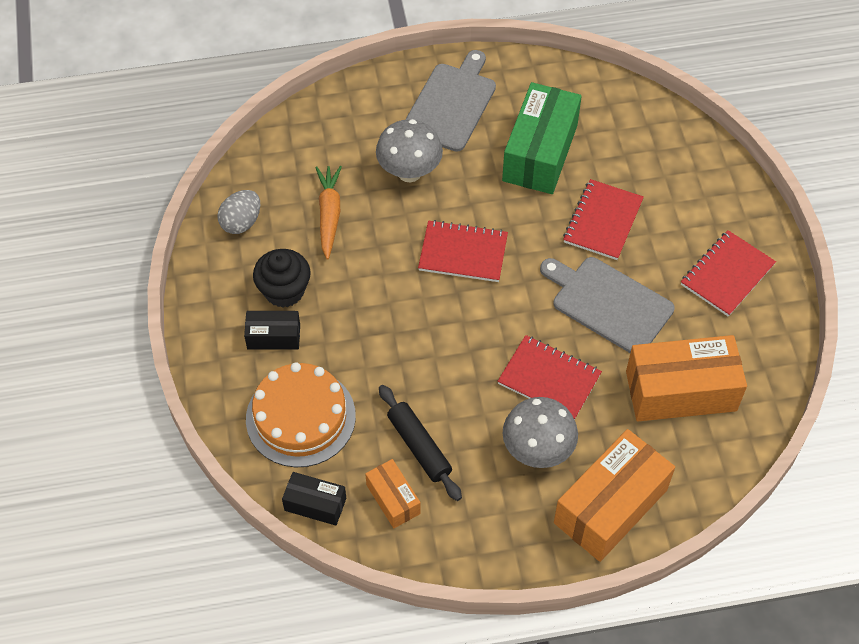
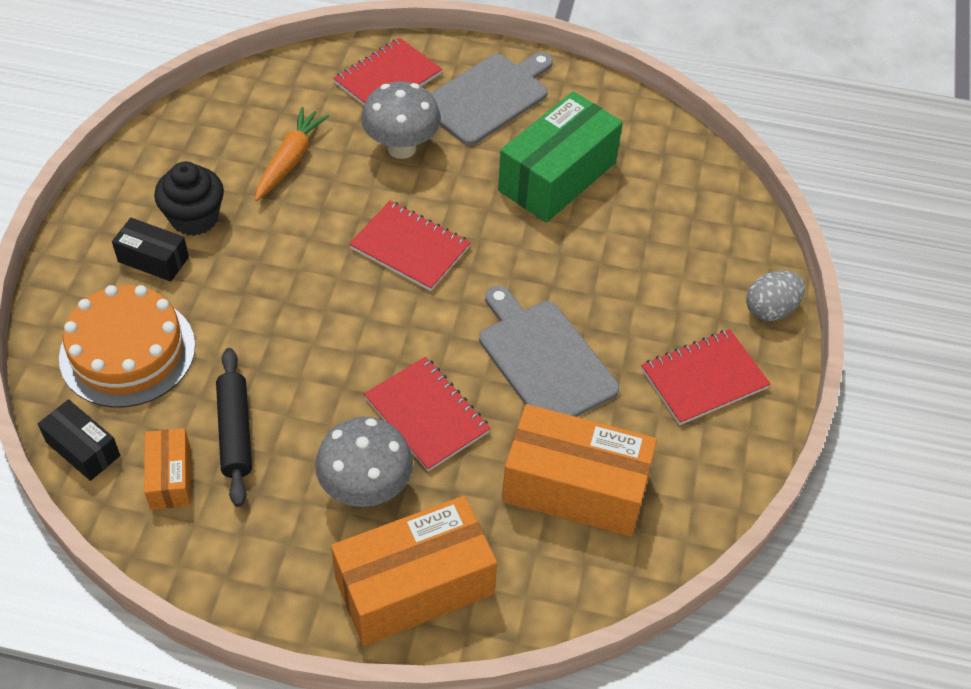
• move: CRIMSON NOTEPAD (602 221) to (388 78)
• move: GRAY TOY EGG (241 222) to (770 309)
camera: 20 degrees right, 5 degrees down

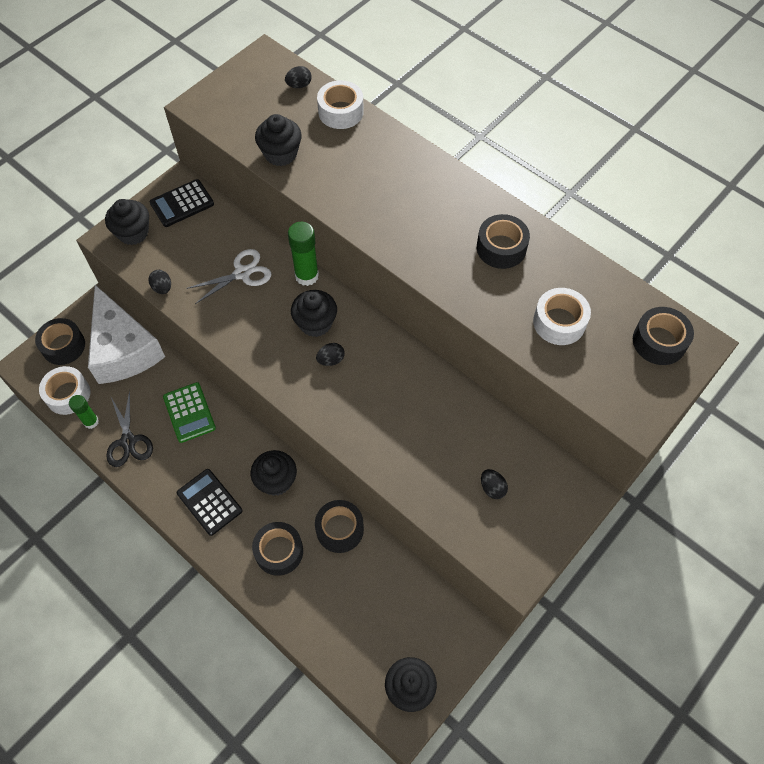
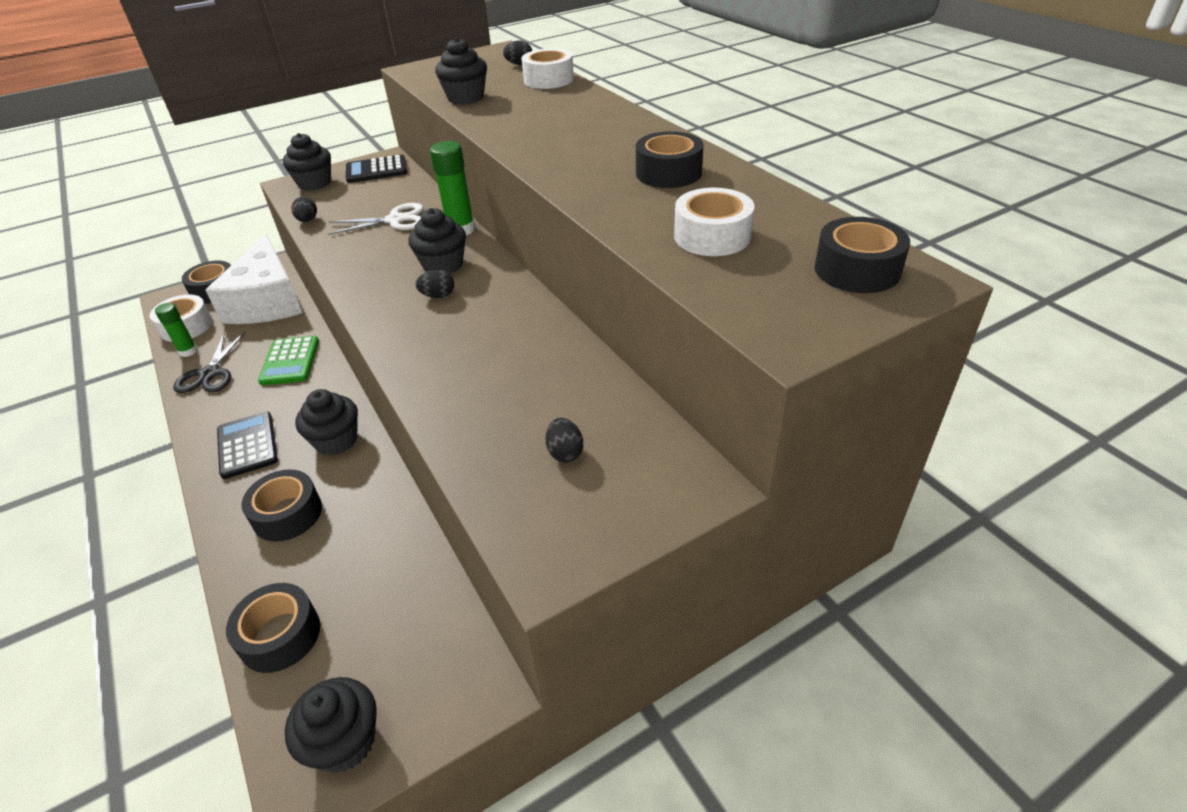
• move: EBONY ROLL OF TAPE (339 529) to (280 635)
camera: 20 degrees right, 20 degrees down

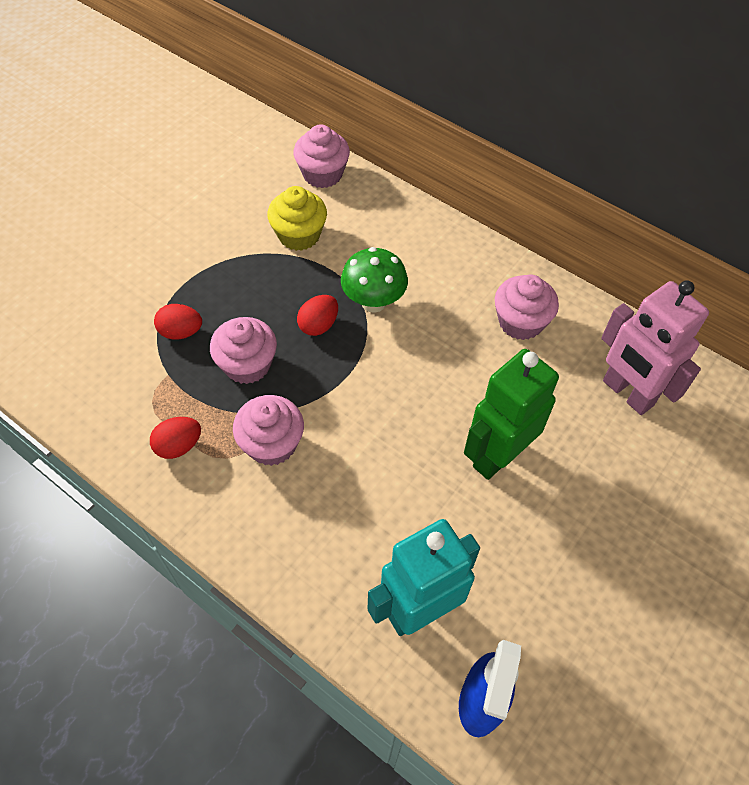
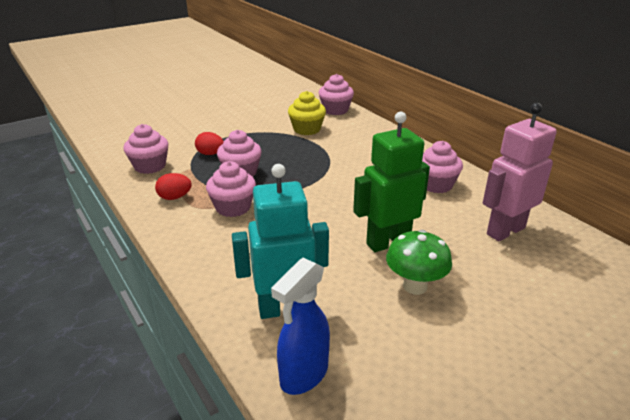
• insert: ROSE-PINK MUFFIN (150 166)
• move: EMERALD MUSHROOM (373 302) to (415 286)
• rotate: ROSE-PINK ROBOT (627 393) = (505 231) 75 degrees clockwise
• delete: CRIMSON TOY EGG (318 325)
camera: 20 degrees right, 25 degrees down

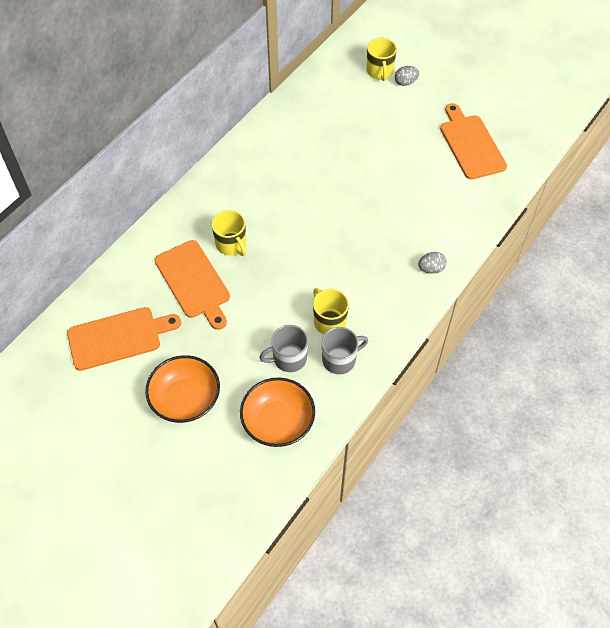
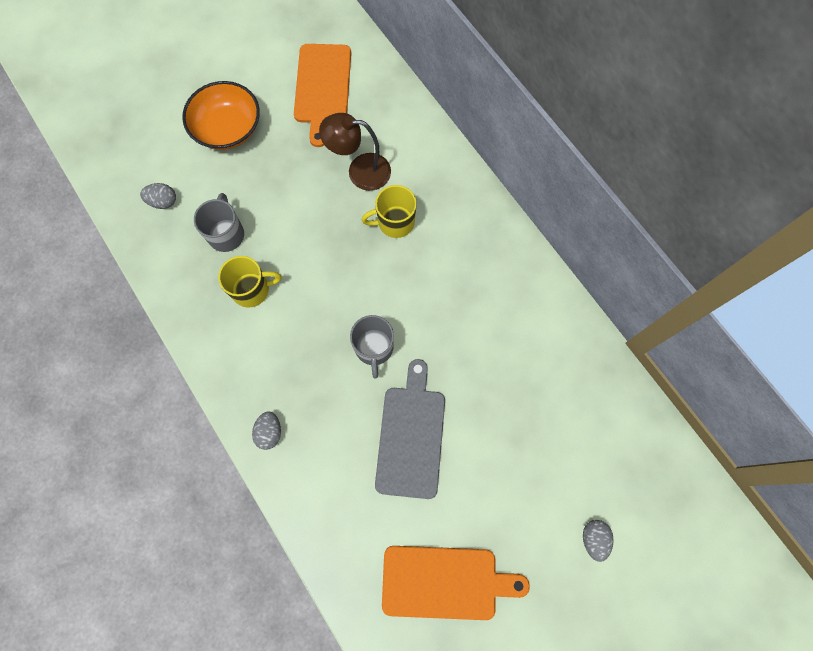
• replace: BRIGHT ORANGE BOWL (278 421) to GRAY TOY EGG (163 201)
• replace: BRIGHT ORANGE CUTTING BOARD (194 282) to BROWN READING LAMP (360 171)
• move: GRAY TEA MUG (340 359) to (374 348)
• insert: GRAY CUTTING BOARD (411 436)
• delete: YELLOW TEA MUG (379 71)
camera: 110 degrees right, 15 degrees up

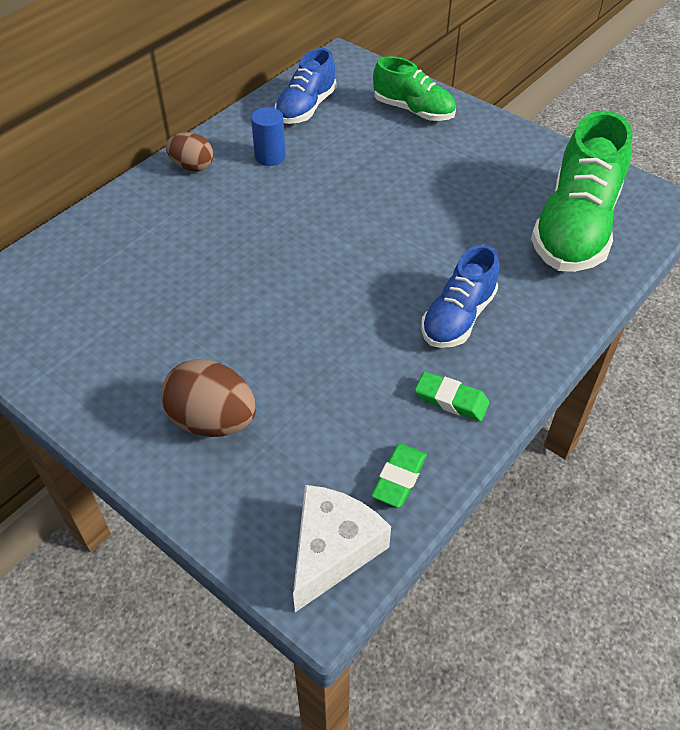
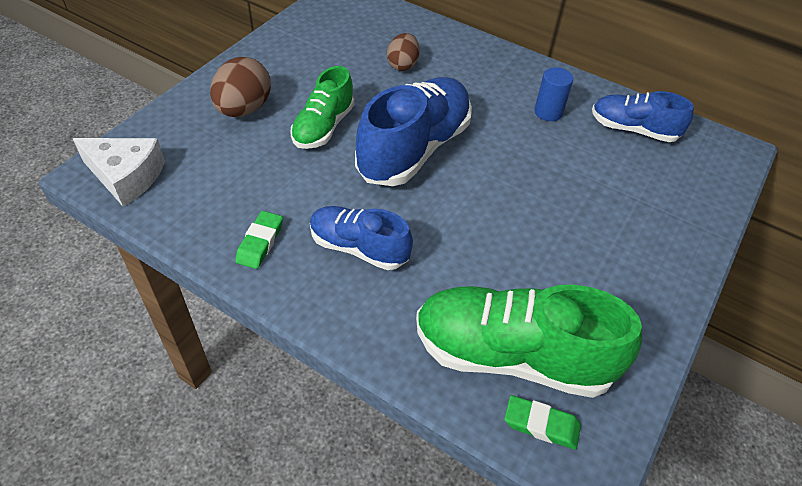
• move: EMERALD LACE-UP SHOE (413 110) to (323 127)
• insert: COBALT LACE-UP SHOE (414 149)
• move: BROWN TOY EGG (192 166) to (402 65)
• move: EMERALD GUM ERASER (399 478) to (541 425)
camera: 80 degrees right, 0 degrees up

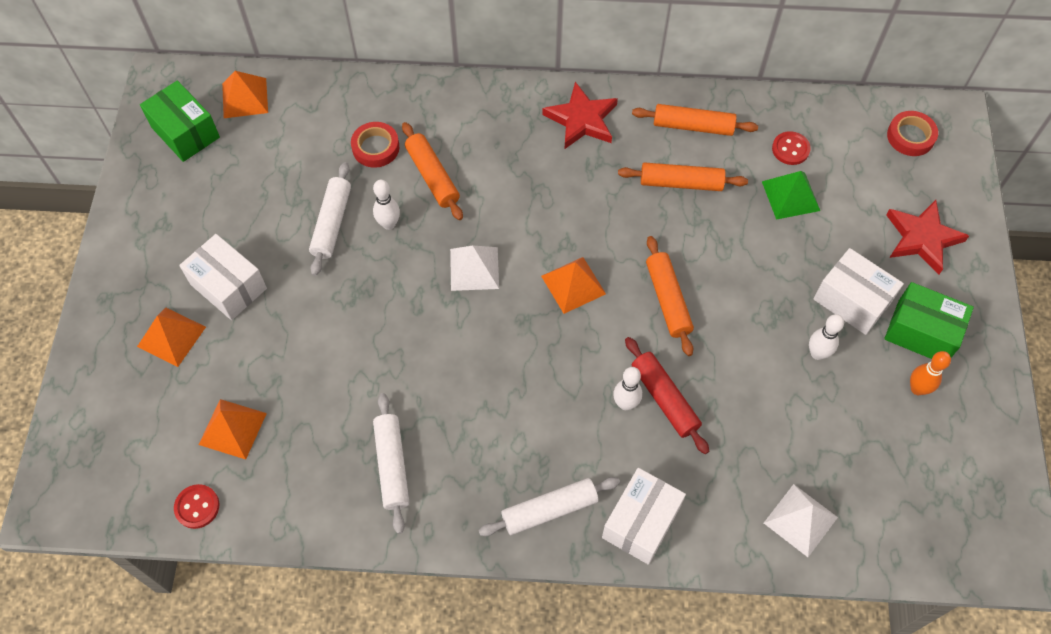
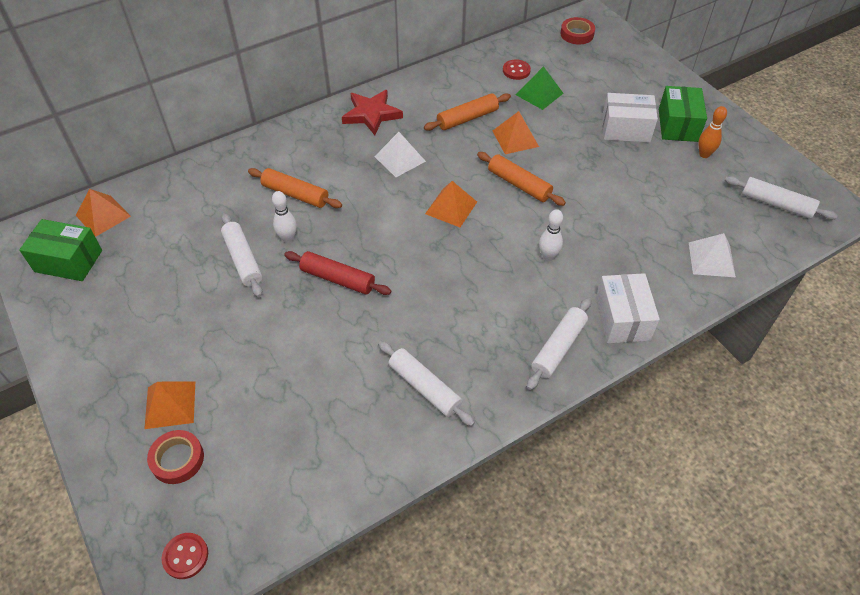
• move: CRIMSON ROLL OF TAPE (375 148) to (177 459)
• move: CRIMSON SHIRT BUTTON (197 507) to (185 556)
• move: CRIMSON ROLLING PIN (664 398) to (338 279)
• move: WHITE PYRAMID (474 268) to (400 158)
• move: BRIGHT ORANGE PYRAMID (232 429) to (515 138)
• rotate: EMERALD PACKAGE (921 332) = (678 125) 75 degrees counterclockwise
• insert: WHITE ROLLING PIN (776 204)
• delete: WHITE PACKAGE (228 286)
• delete: BRIGHT ORANGE ROLLING PIN (693 126)
• delete: WHITE TENPIN (817 353)
• delete: CRIMSON FIVE-POINTED STAR (922 238)
camera: 35 degrees left, 10 degrees down

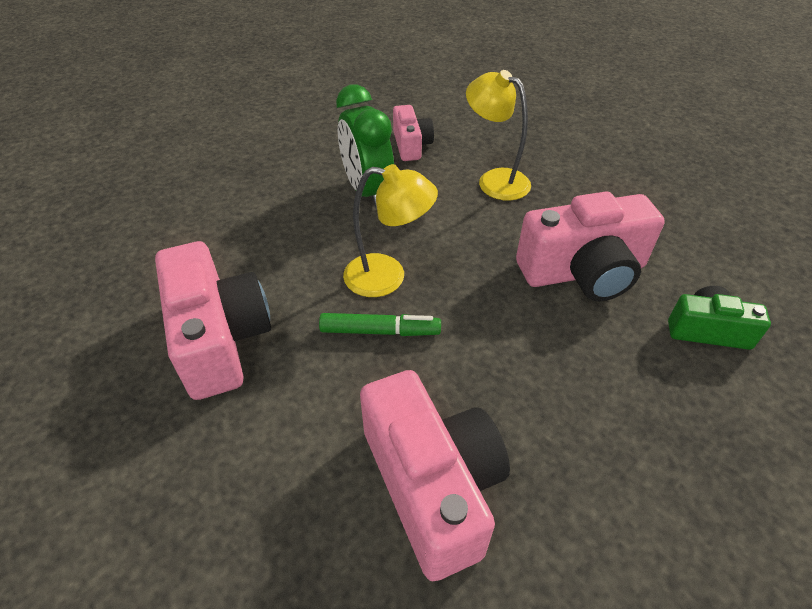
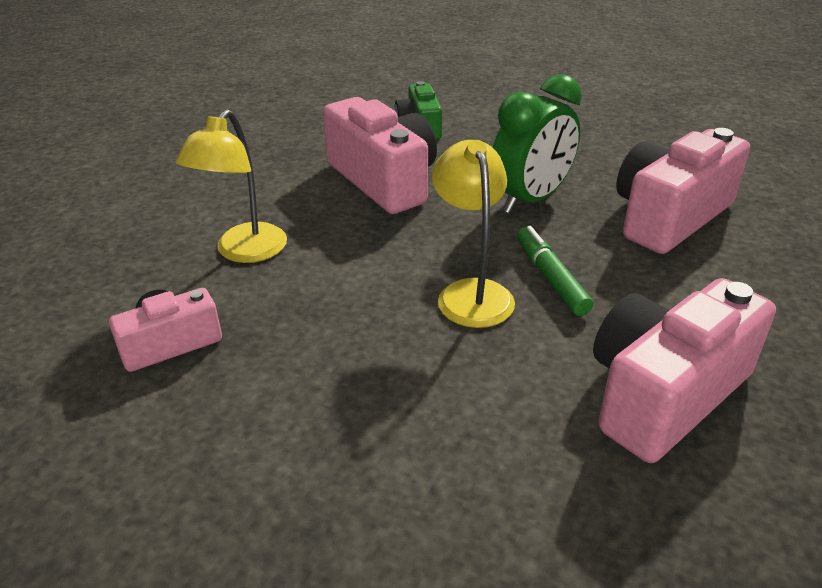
• move: EMERALD ALARM CLOCK (367 191) to (531 200)
camera: 110 degrees left, 10 degrees down

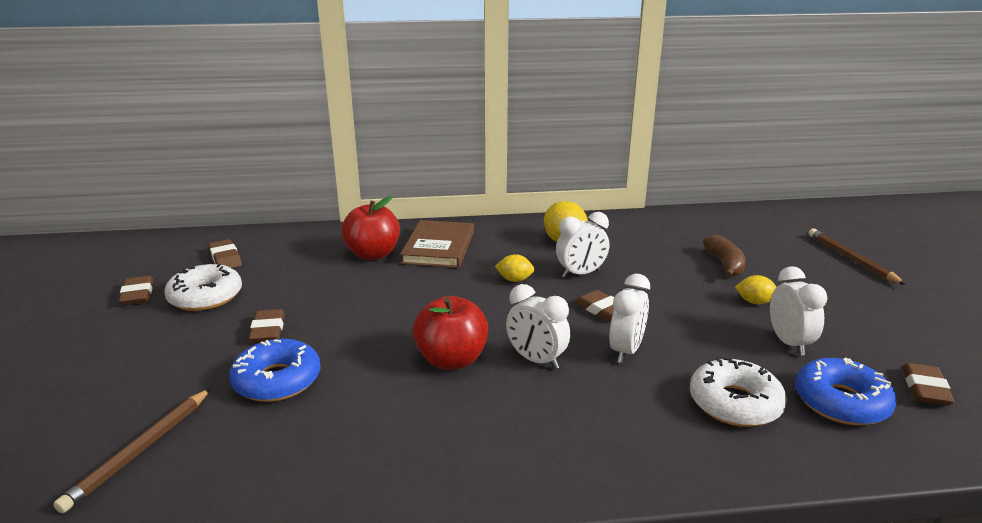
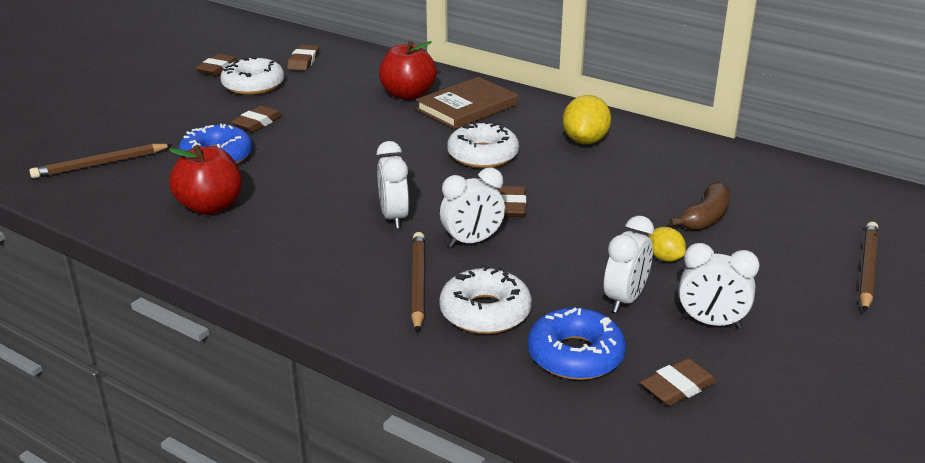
• move: CRIMSON APPLE FRUIT (451 360) to (210 207)
• insert: BROWN PENCIL (418 283)
• replace: YELLOW TOY LEMON (514 280) to WHITE DOUGHNUT (483 155)
• move: WHITE ALARM CLOCK (581 274) to (711 323)
camera: 40 degrees right, 5 degrees up

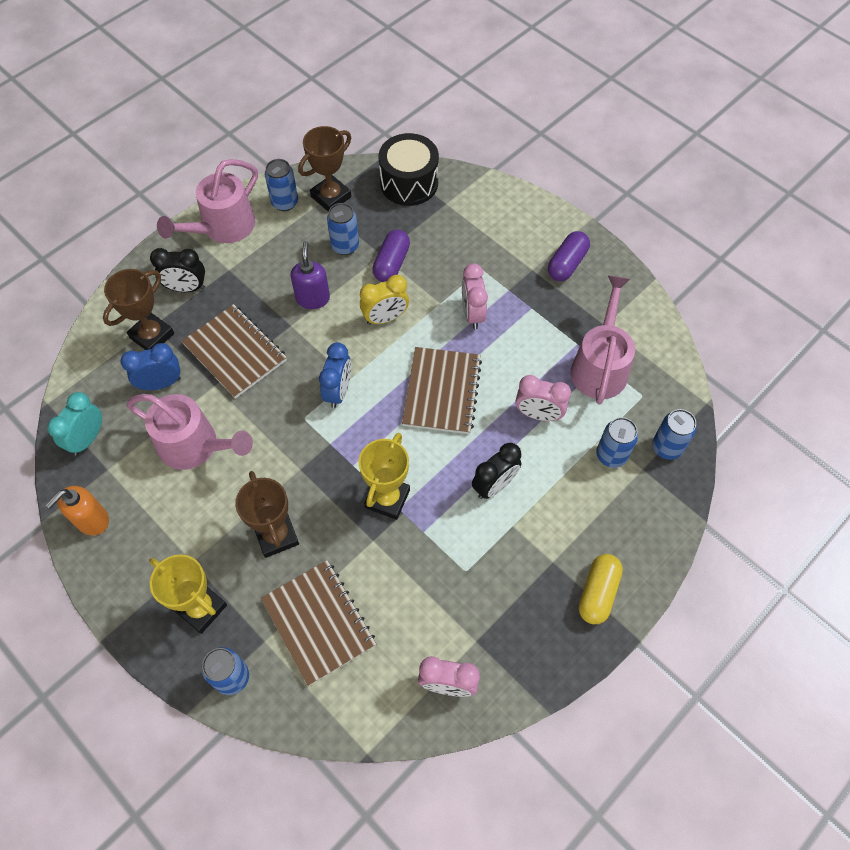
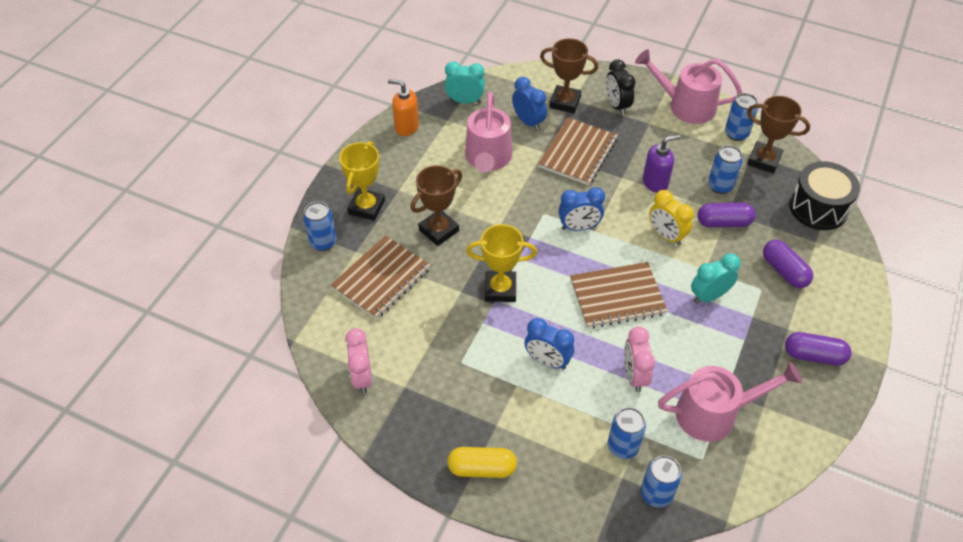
• recolor: EBONY ALARM CLOCK (494 485) to COBALT ALARM CLOCK (547 361)
• recolor: ROSE-PINK ALARM CLOCK (472 314) to TURQUOISE ALARM CLOCK (709 296)
• insert: PURPLE CAPSULE (784 271)
camera: 70 degrees right, 10 degrees down

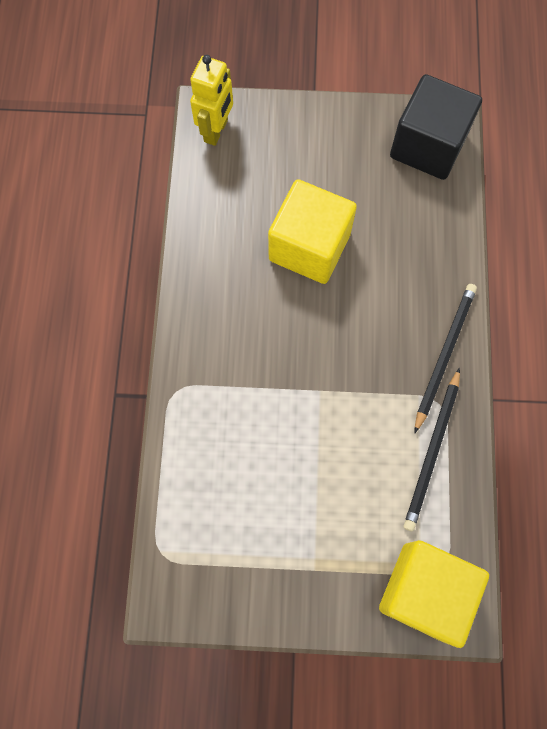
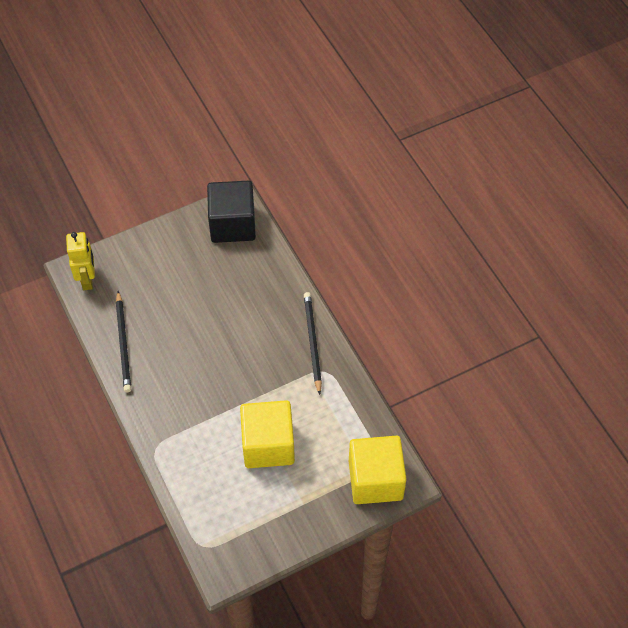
• move: EBONY PENCIL (432 451) to (123 344)
• move: YELLOW BLOCK (309 247) to (268 445)
camera: 30 degrees left, 15 degrees down

